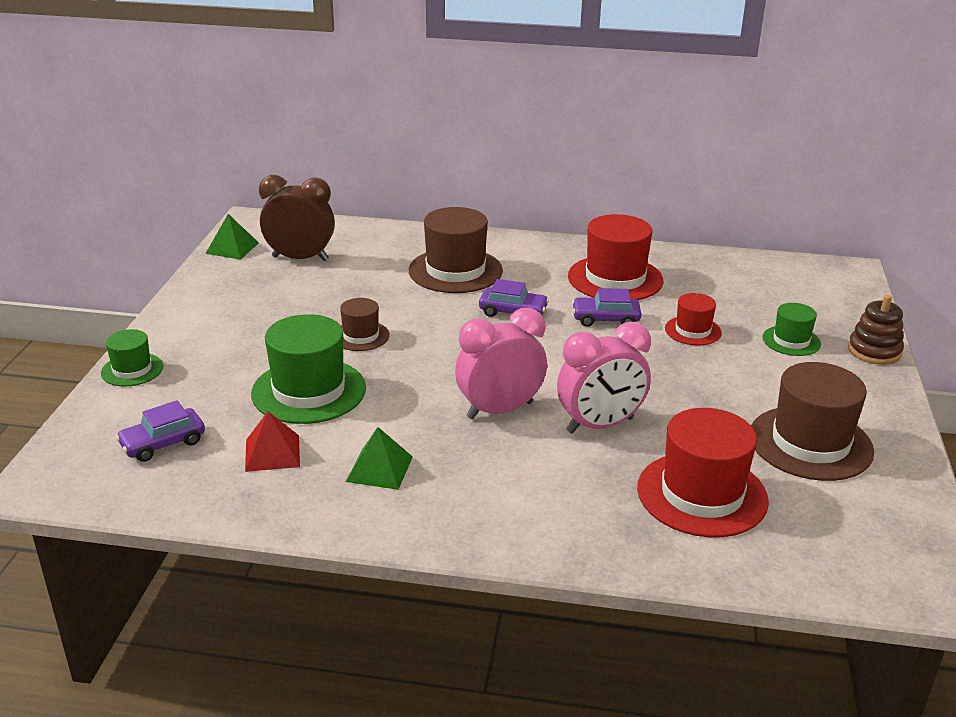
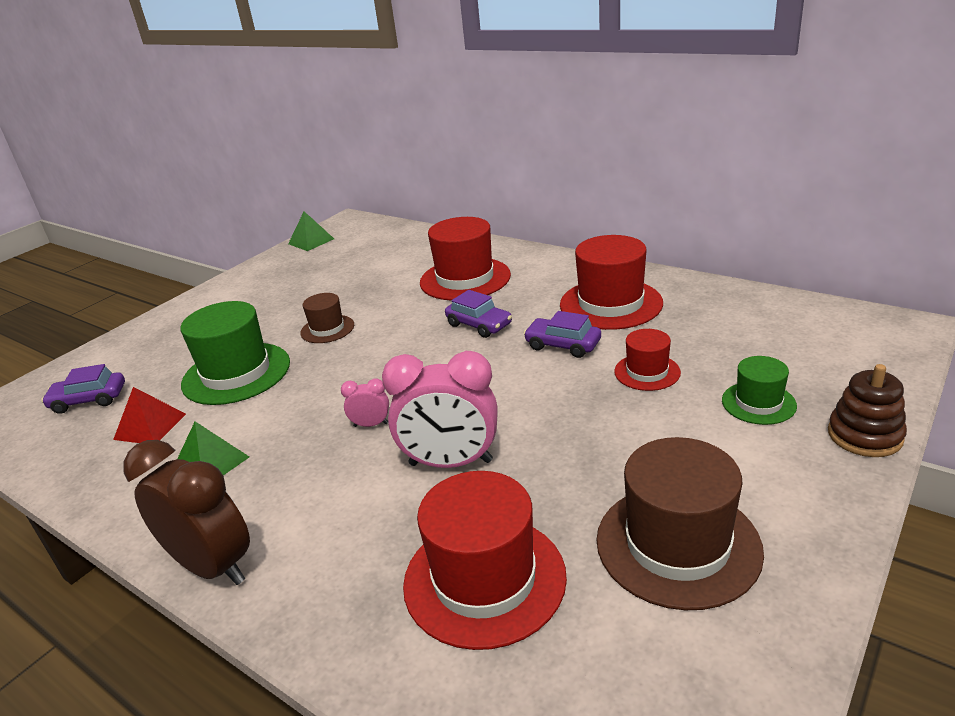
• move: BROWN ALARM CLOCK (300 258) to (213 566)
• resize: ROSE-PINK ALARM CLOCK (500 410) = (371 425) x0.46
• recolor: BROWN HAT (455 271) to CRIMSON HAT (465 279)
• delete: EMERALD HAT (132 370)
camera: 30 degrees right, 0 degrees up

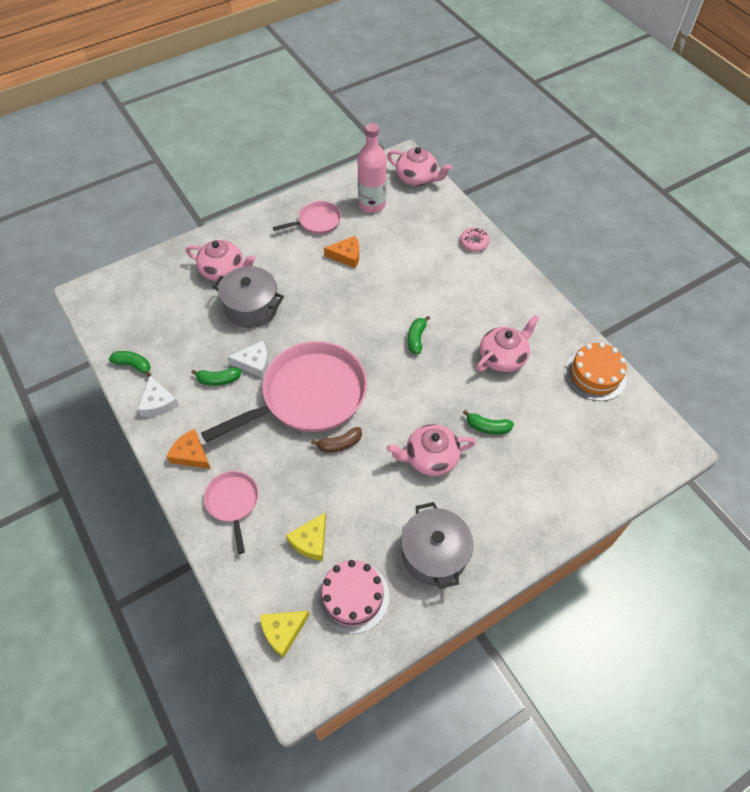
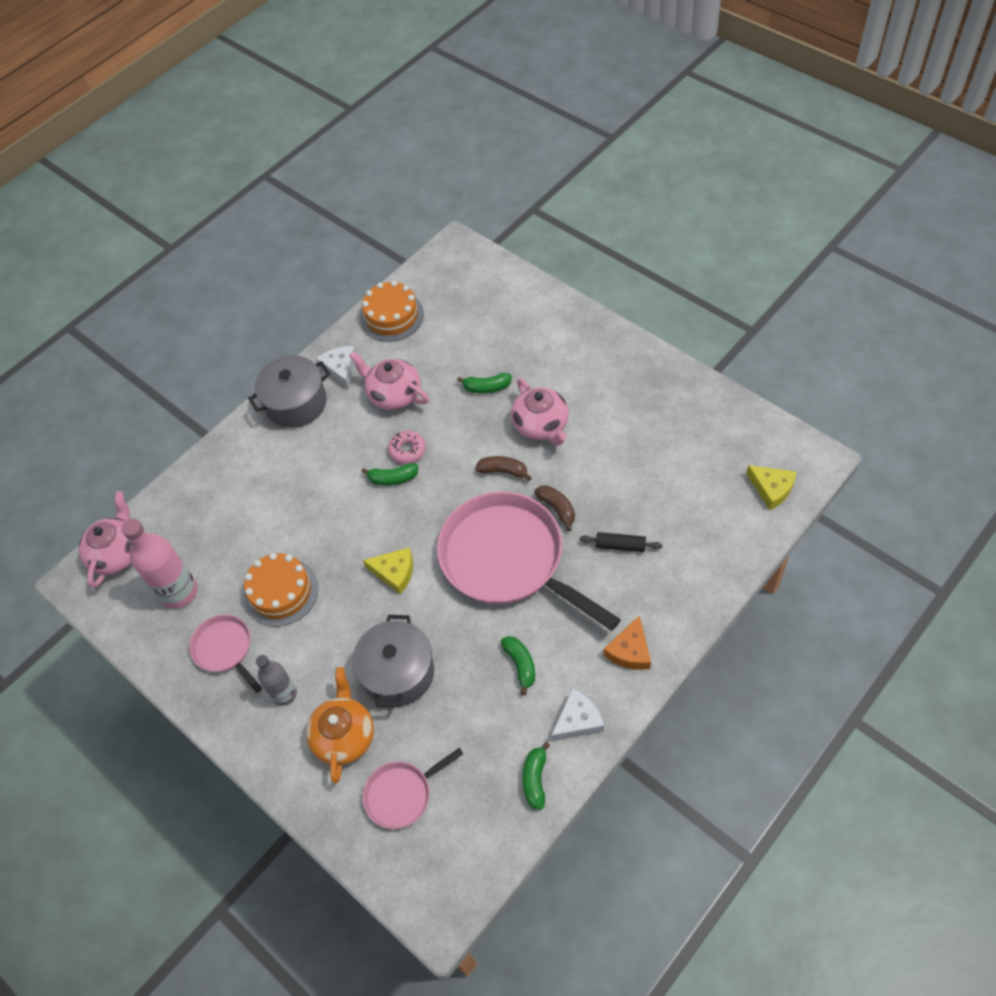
• replace: BRIGHT ORANGE PIECE OF CHEESE (346 256) to BRIGHT ORANGE GATEAU (281 592)
• move: GRAY COOKING POT (434 554) to (296 403)
• insert: GRAY FLASK (284 694)
• recolor: ROSE-PINK TEAPOT (223 271) to BRIGHT ORANGE TEAPOT (344 736)
• move: WHITE PIECE OF CHEESE (254 363) to (340 368)
• move: ROSE-PINK PAN (233 502) to (402 794)
• move: YELLOW PIECE OF CHEESE (310 541) to (394 572)
• move: ROSE-PINK DOUGHNUT (474 243) to (407 450)
• rotate: EMERALD BANANA FRUIT (487 427) = (487 387) 90 degrees clockwise
• insert: BROWN BANANA FRUIT (503 471)
• insert: EBONY ROLLING PIN (620 546)
• delete: ROSE-PINK GATEAU (352 596)
camera: 100 degrees left, 0 degrees up

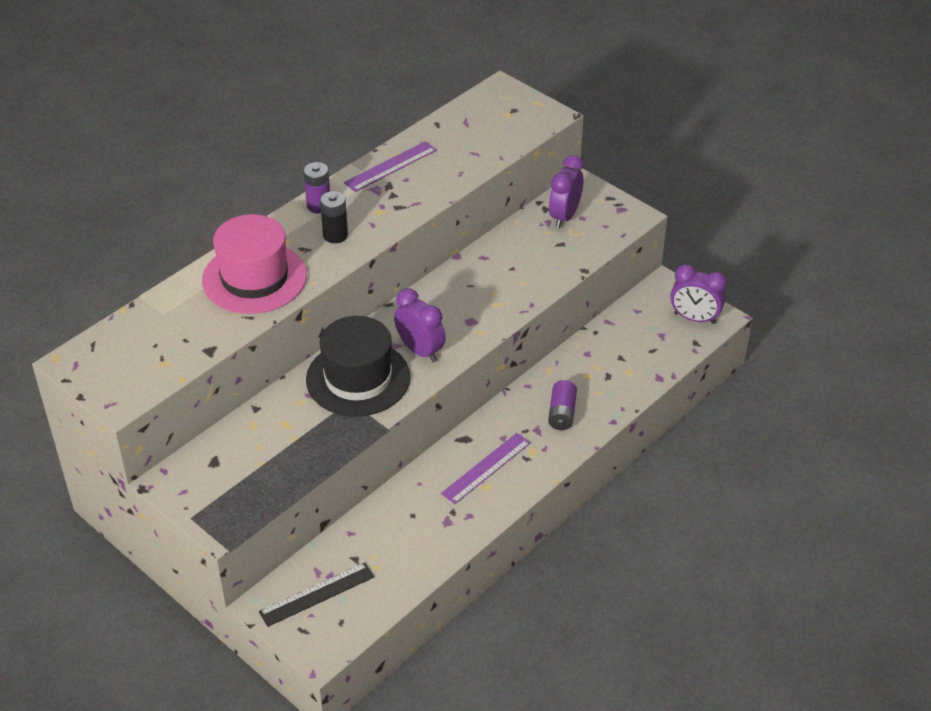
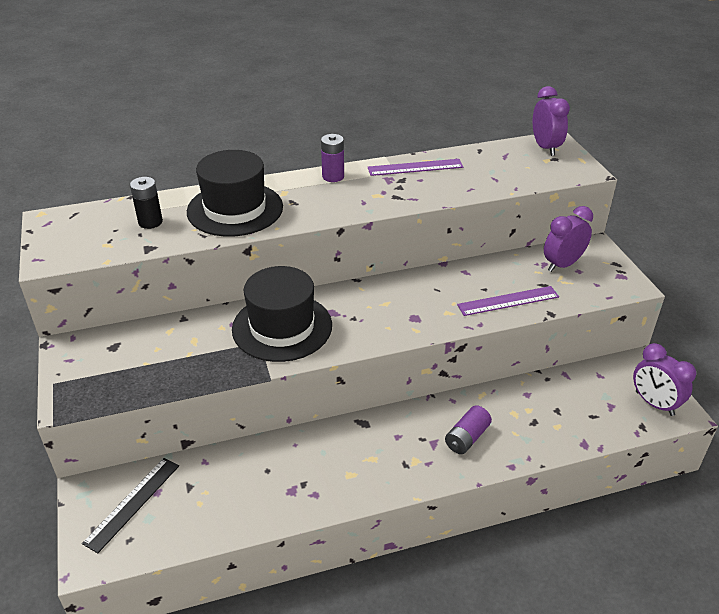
• rotate: EBONY STRAIGHTEDGE (317 594) = (132 503) 60 degrees counterclockwise
• move: EBONY AA BATTERY (335 235) to (150 222)
• recolor: ROSE-PINK HAT (254 278) to EBONY HAT (235 209)
• move: PURPLE STRAIGHTEDGE (486 468) to (508 301)
• move: PURPLE ALARM CLOCK (420 350) to (545 147)
camera: 30 degrees right, 5 degrees down

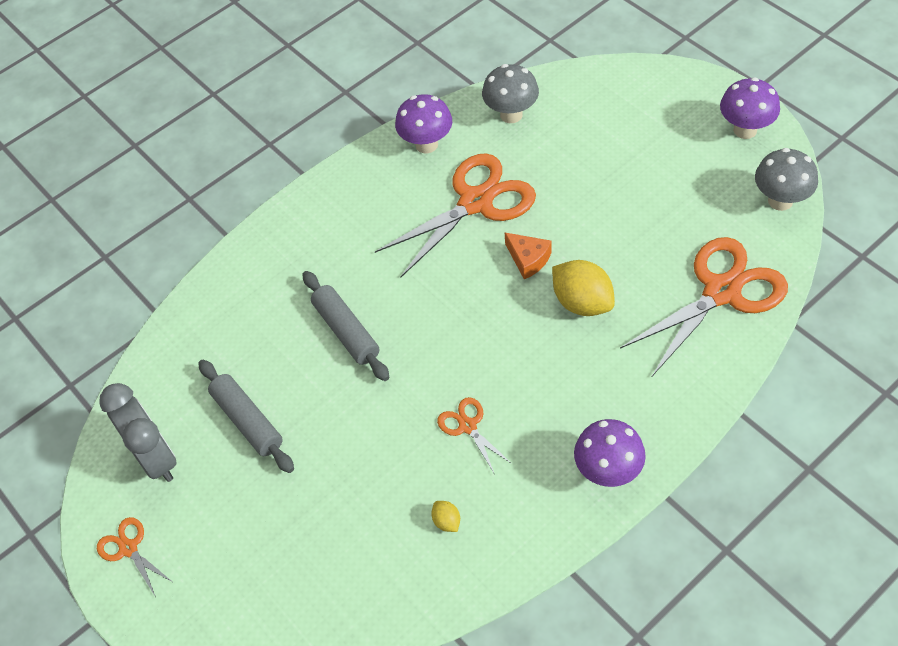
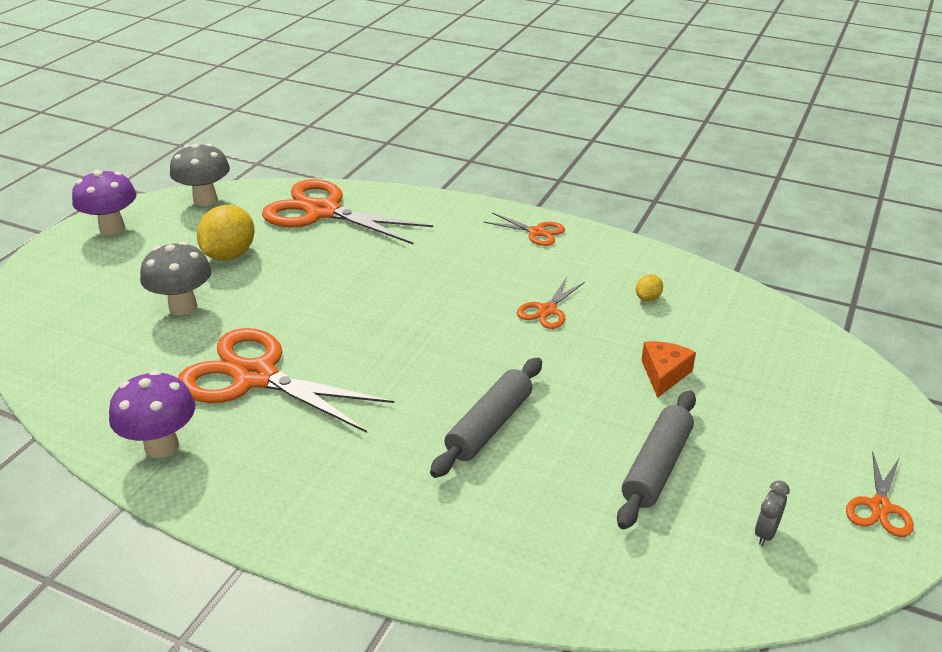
• move: GRAY MUSHROOM (511 114) to (183 307)
• move: YELLOW TOY LEMON (582 302) to (229 255)
• replace: PURPLE MUSHROOM (608 471) to BRIGHT ORANGE SHEARS (536 232)
• move: BRIGHT ORANGE PIECE OF CHEESE (528 259) to (664 374)
• resize: GRAY ALARM CLOCK (156 457) = (765 533) x0.43
camera: 120 degrees left, 20 degrees down

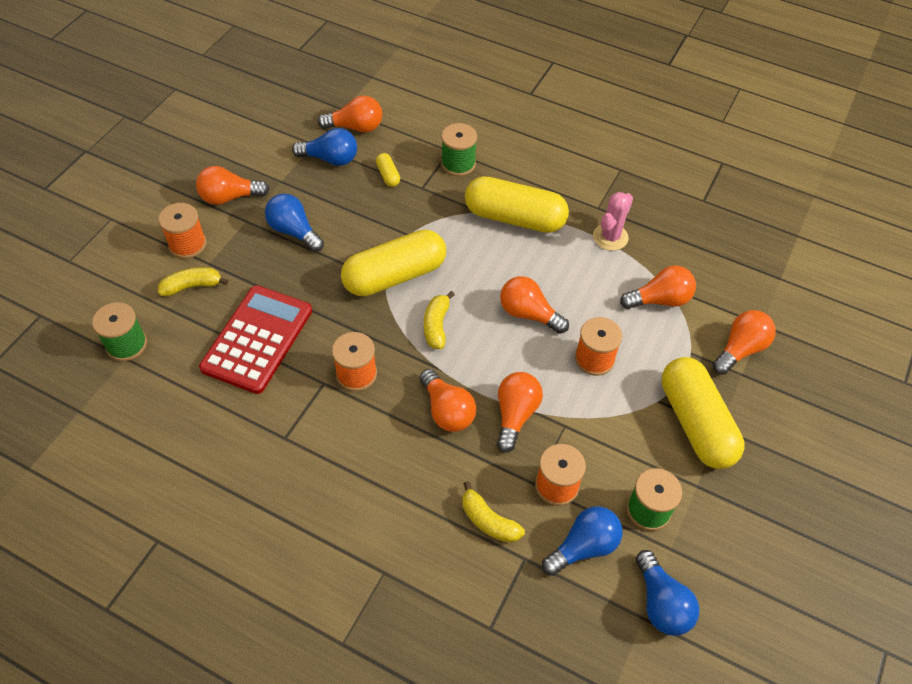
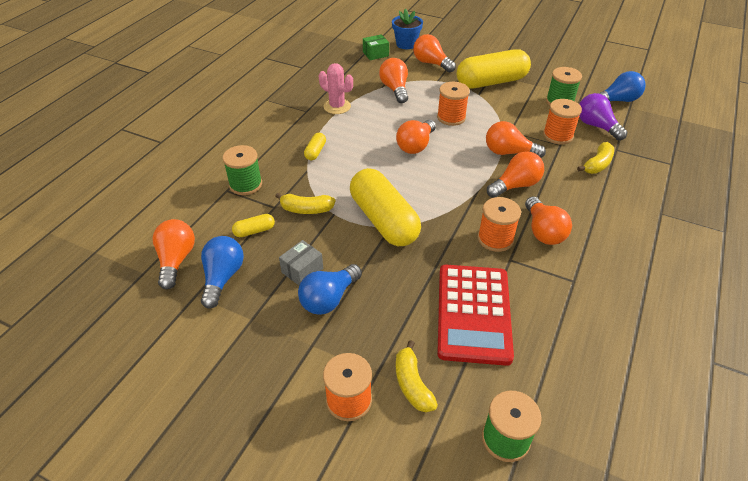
• move: YELLOW BANANA FRUIT (436 326) to (306 209)
• insert: GRAY PACKAGE (302 270)
• resize: YELLOW CAPSULE (514 218) = (315 152) x0.41
• insert: EMERALD PACKAGE (375 54)
• insert: COBALT PLANT POT (406 44)
• rotate: CRIMSON POCKET CALCULATOR (257 339) = (473 313) 105 degrees counterclockwise
• move: BRIGHT ORANGE BULB (230 197) to (543 231)
• recolor: COBALT BULB (583 547) to PURPLE BULB (596 126)
camera: 90 degrees left, 10 degrees down

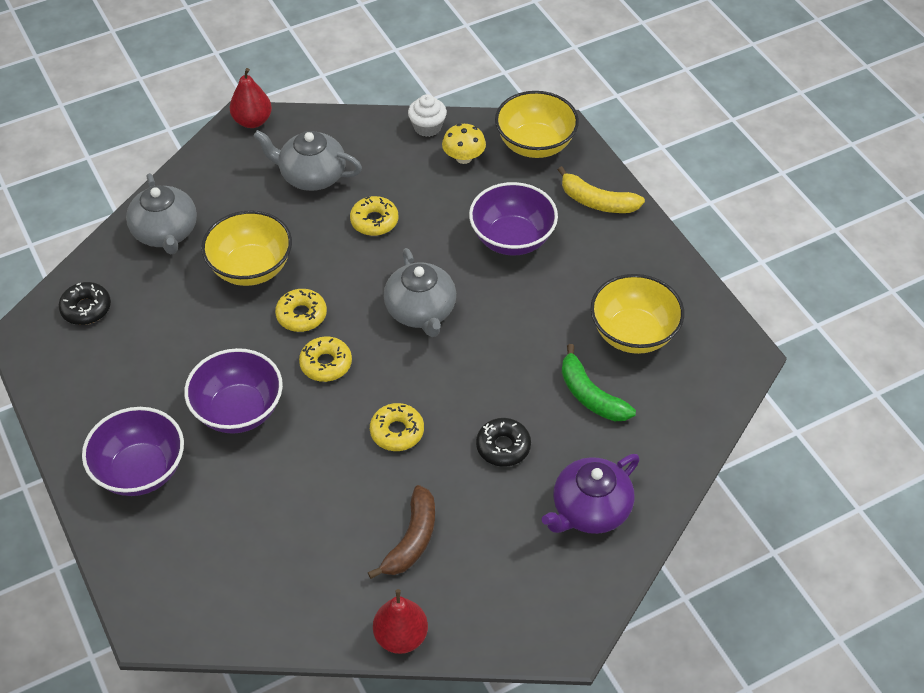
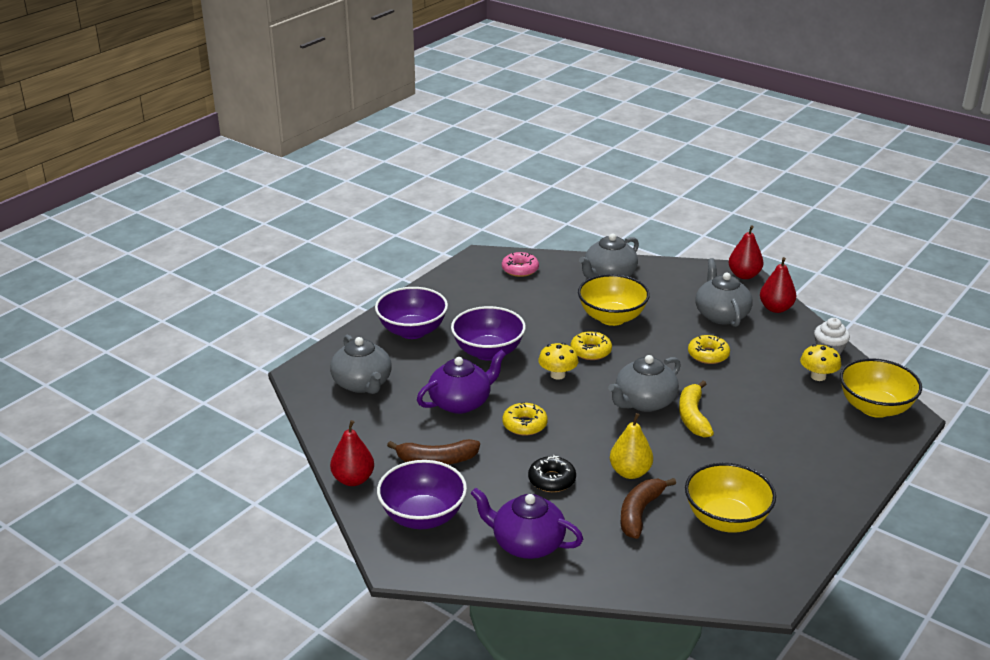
• insert: GRAY TEAPOT (362 384)
• move: PURPLE BOWL (512 239) to (423 516)
• insert: PURPLE TEAPOT (461 402)
• recolor: EBONY DOUGHNUT (86 308) to ROSE-PINK DOUGHNUT (520 269)
• replace: YELLOW DOUGHNUT (326 364) to YELLOW MUSHROOM (557 375)
• insert: YELLOW PEAR FRUIT (630 472)
• recolor: EMERALD BANANA FRUIT (590 395) to BROWN BANANA FRUIT (640 513)
• move: YELLOW BANANA FRUIT (597 202) to (693 416)
• insert: CRIMSON PEAR FRUIT (776 308)
camera: 65 degrees right, 20 degrees down

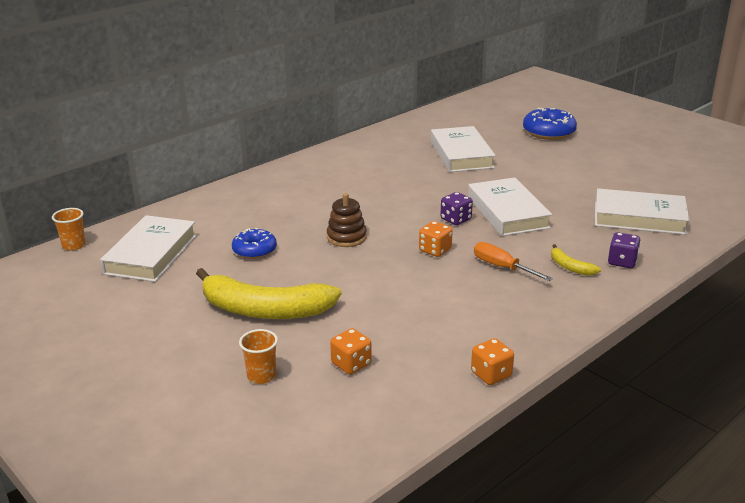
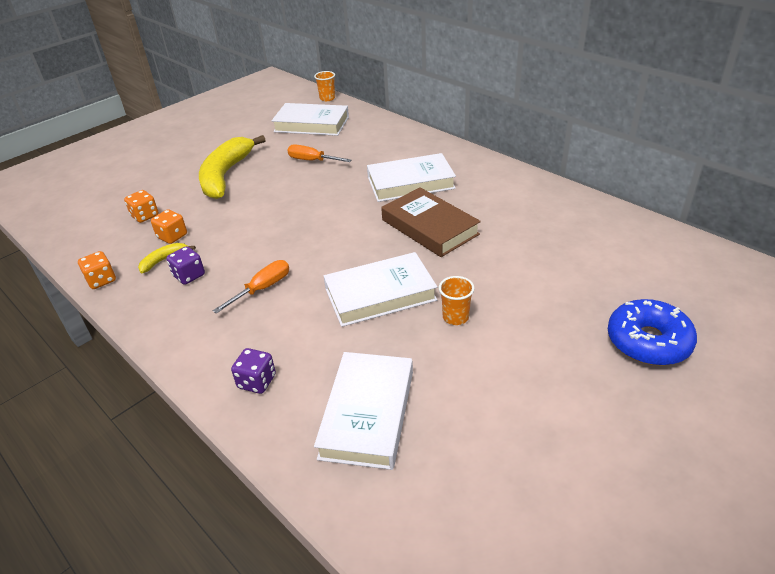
• move: YELLOW BANANA FRUIT (570 267) to (164 260)
• move: BRIGHT ORANGE DICE (435 250) to (172 236)
• move: PURPLE DICE (455 219) to (189 275)
• replace: COBALT DOUGHNUT (254 250) to BRIGHT ORANGE FLAT SCREWDRIVER (312 161)
• move: WHITE BOOK (461 154) to (410 183)
• insert: BROWN BOOK (429 227)
• move: BRIGHT ORANGE TUMBLER (261 376) to (455 317)
• delete: BROWN RING STACKER (346 237)
camera: 90 degrees right, 10 degrees up

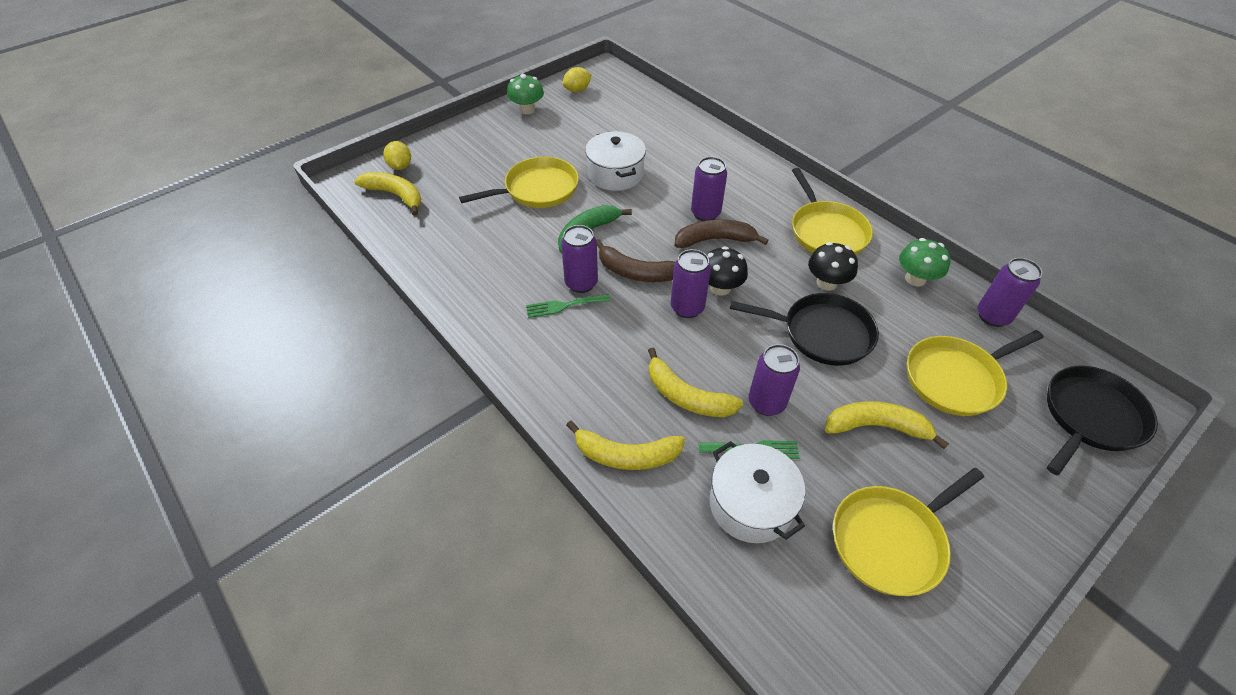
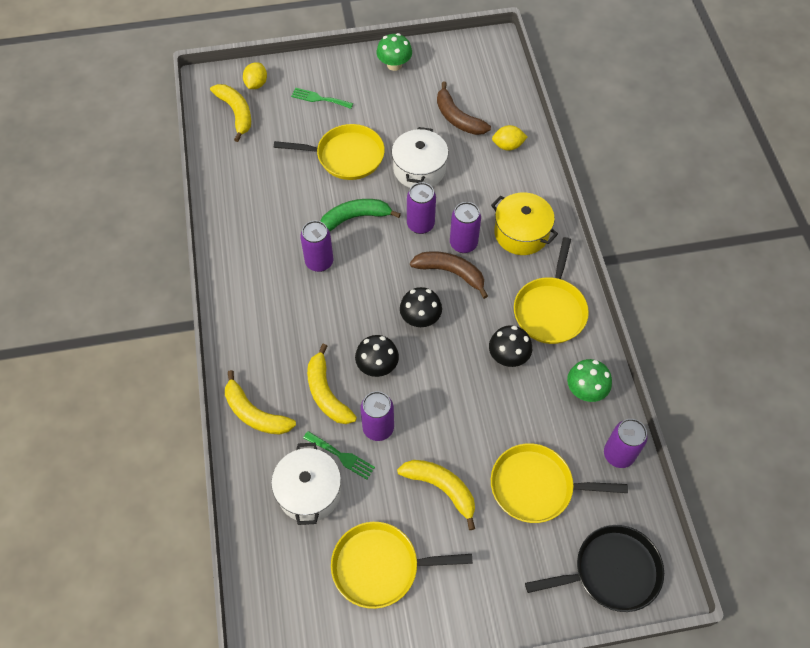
• move: EMERALD TABLE FORK (564 306) to (319 98)
• insert: EBONY MUSHROOM (377 366)
• move: PURPLE SODA CAN (687 308) to (420 224)
• move: BROWN BANANA FRUIT (636 272) to (457 118)
• insert: YELLOW COOKING POT (521 233)
• move: YELLOW TOY LEMON (577 90) to (508 146)
• delete: EBONY PAN (822 333)
camera: 30 degrees right, 10 degrees up

